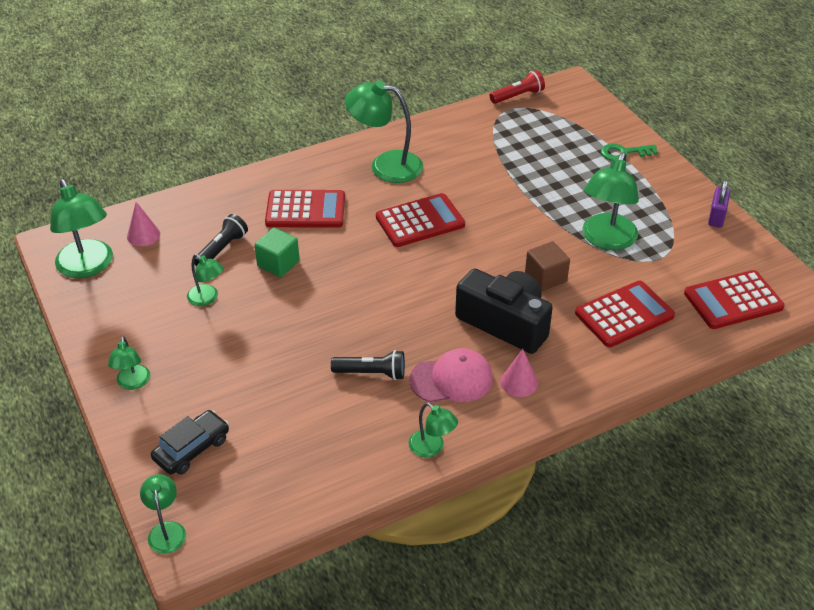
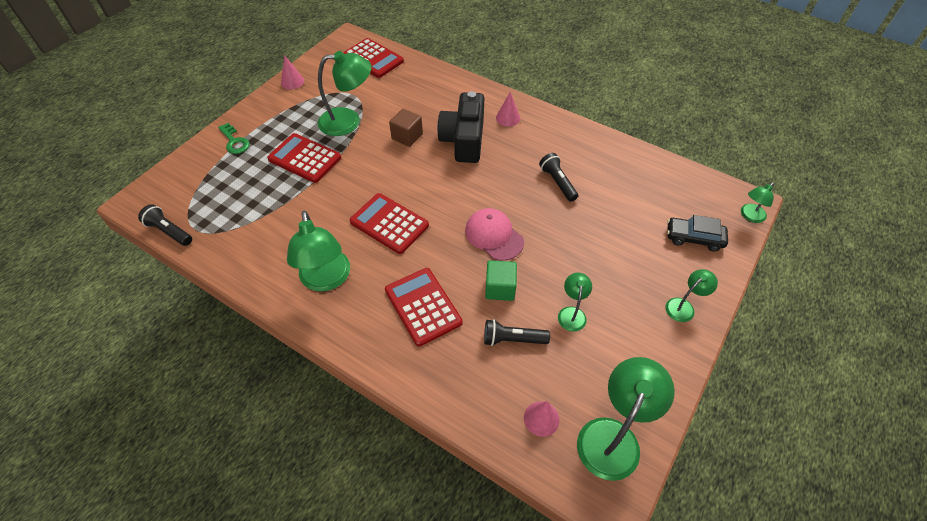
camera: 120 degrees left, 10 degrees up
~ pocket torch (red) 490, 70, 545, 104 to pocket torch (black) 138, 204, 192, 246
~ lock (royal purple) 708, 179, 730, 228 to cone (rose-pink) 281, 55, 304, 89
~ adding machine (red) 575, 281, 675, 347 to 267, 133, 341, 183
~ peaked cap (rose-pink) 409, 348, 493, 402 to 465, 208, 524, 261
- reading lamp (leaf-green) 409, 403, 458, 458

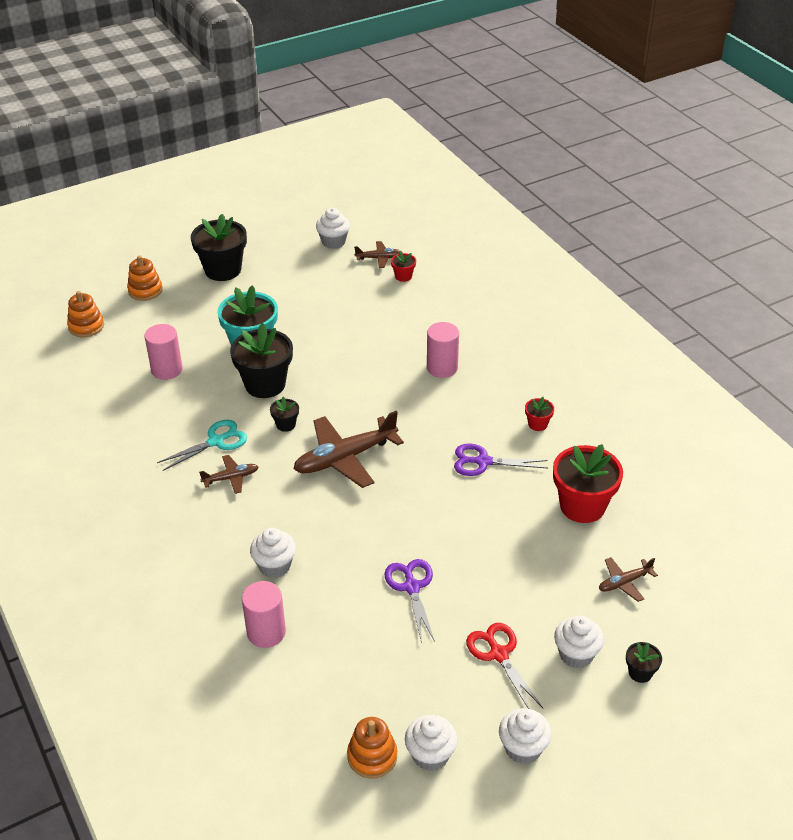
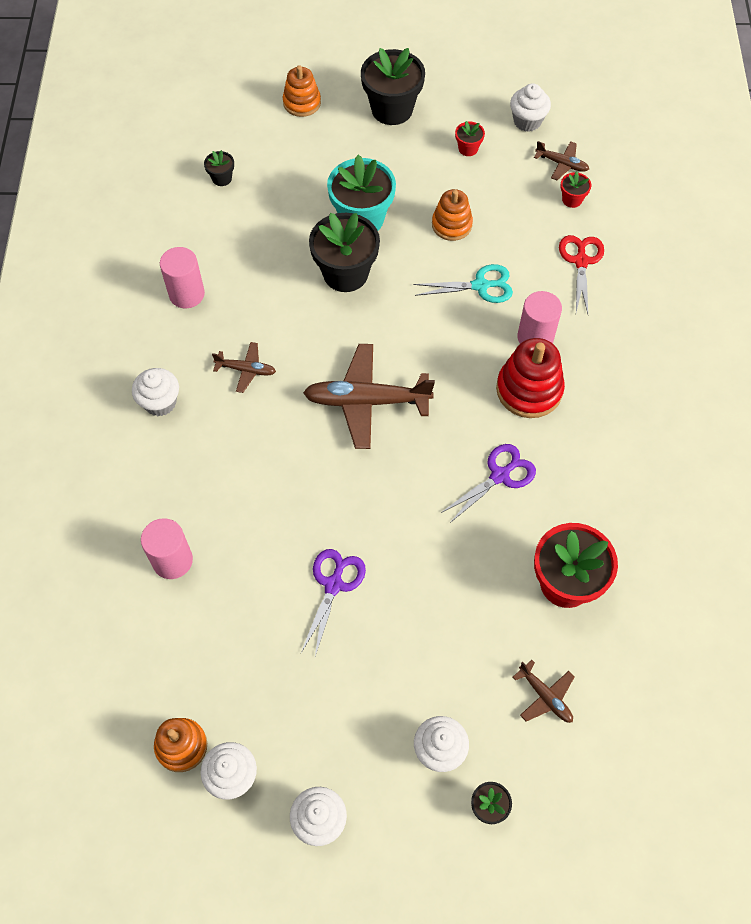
camera: 30 degrees right, 20 degrees up
~ stacking toy (orange) 67, 291, 104, 337 to 432, 189, 473, 241
~ cylinder shape (rose-pink) 145, 324, 183, 380 to 160, 247, 205, 308
~ flower pot (black) 270, 397, 299, 432 to 204, 150, 234, 186
~ flower pot (red) 525, 397, 554, 431 to 455, 121, 485, 156
~ scissors (turquoise) 157, 420, 247, 471 to 414, 264, 513, 303
~ scissors (royal purple) 454, 444, 548, 476 = 441, 444, 536, 523 105 degrees clockwise
~ cupcake (snow-white) 250, 528, 296, 578 to 132, 368, 179, 416
~ aeroplane (dark brown) 599, 557, 658, 602 = 513, 660, 574, 723 135 degrees counterclockwise
~ scissors (red) 466, 623, 543, 709 to 559, 235, 604, 314
+ stacking toy (red) 496, 338, 565, 418

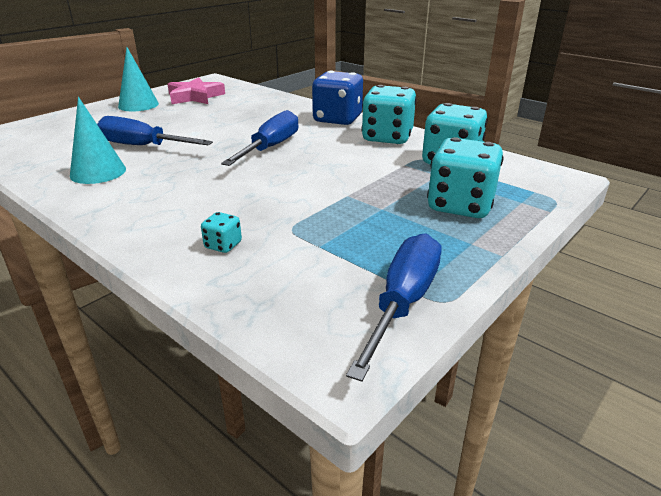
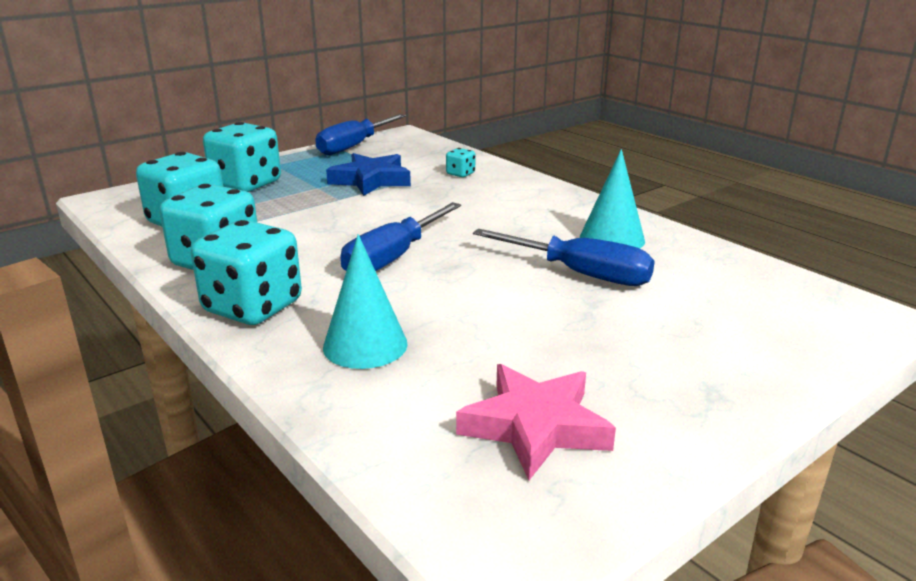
camera: 170 degrees left, 5 degrees down
~ cone (turquoise) 118, 47, 159, 111 to 323, 234, 408, 369
~ game die (blue) 312, 71, 363, 125 to game die (turquoise) 191, 220, 302, 325
+ star (blue) 326, 153, 411, 196

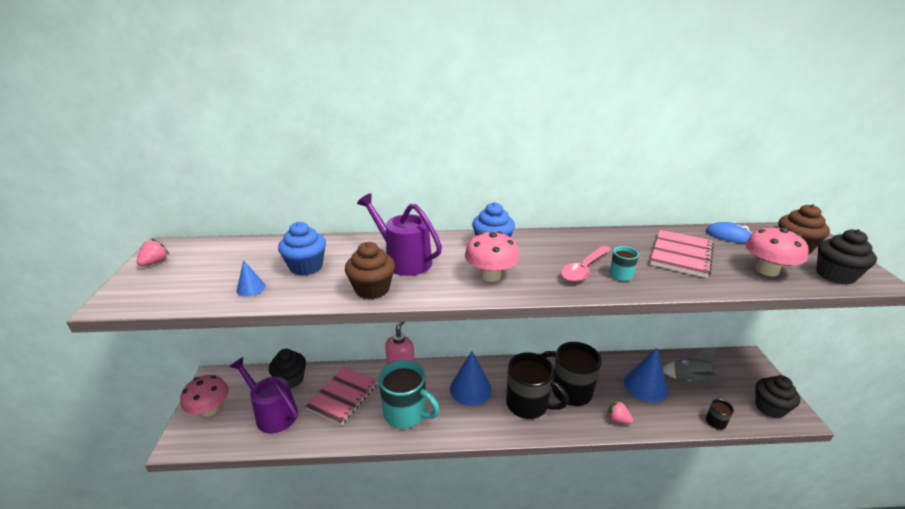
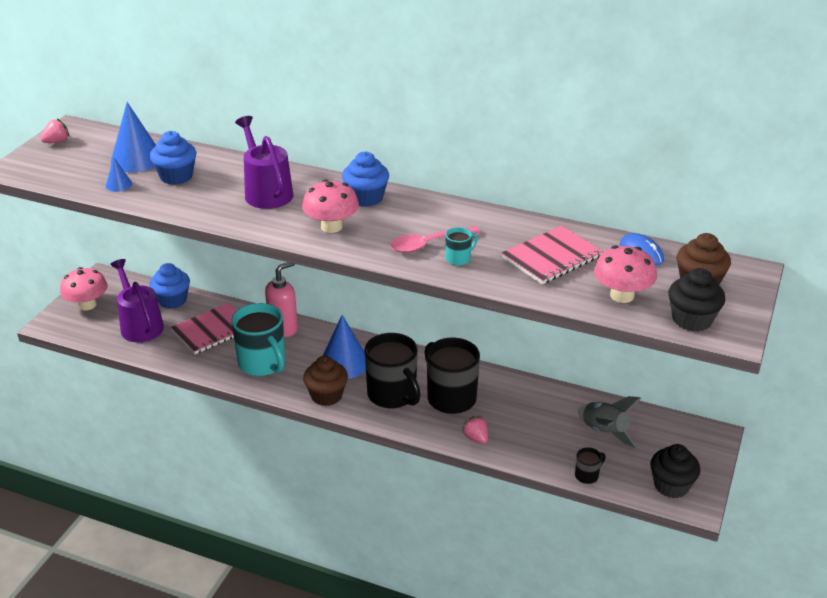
camera: 25 degrees right, 5 degrees up
~ cupcake (dark brown) 345, 242, 395, 299 to 303, 356, 348, 406
~ cone (blue) 624, 348, 668, 402 to 111, 102, 156, 172
~ cupcake (black) 269, 349, 306, 389 to cupcake (blue) 149, 263, 190, 309

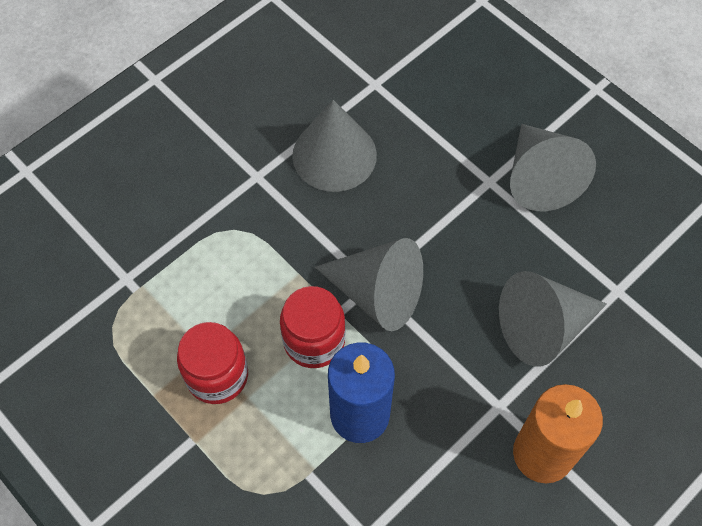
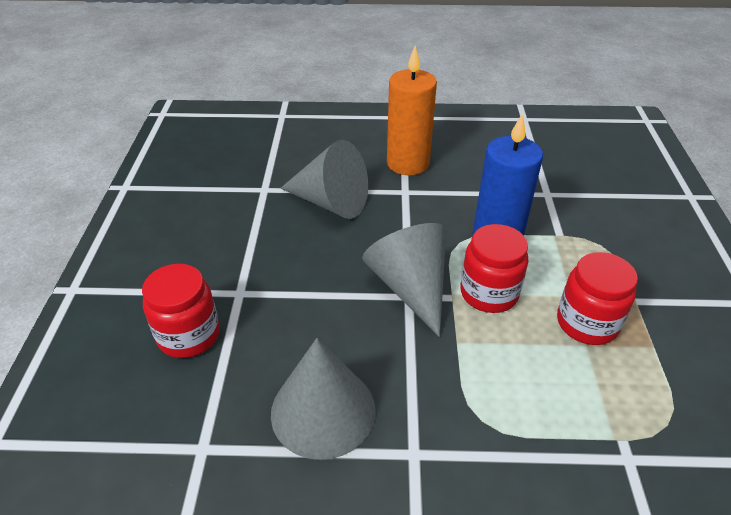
camera: 135 degrees left, 20 degrees down
- cone (grey) 510, 124, 596, 211
+ jam jar (red) 142, 264, 220, 358

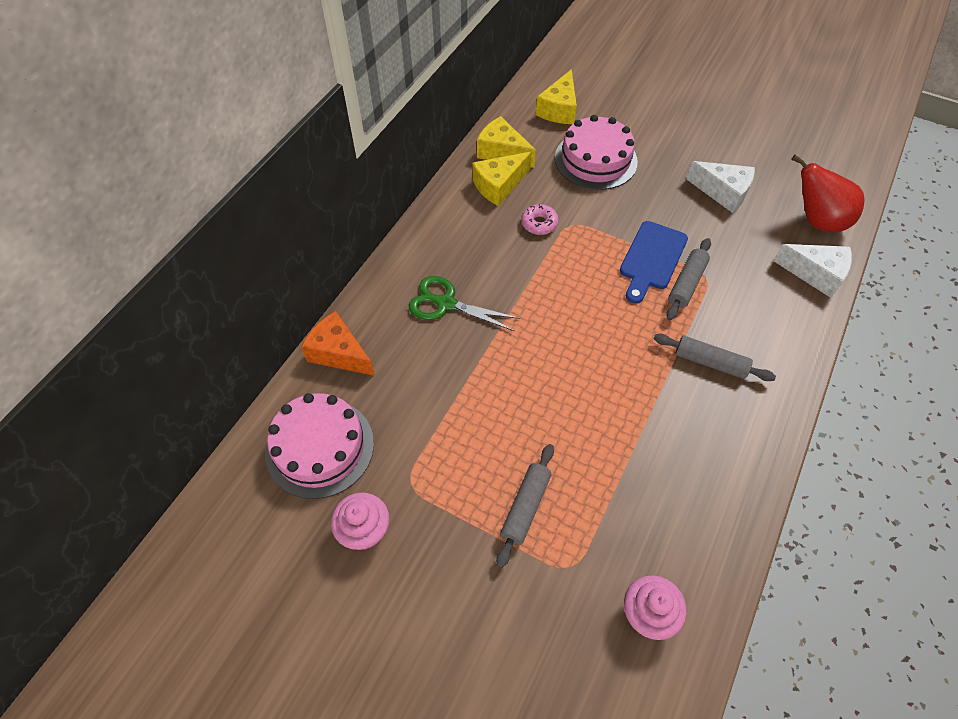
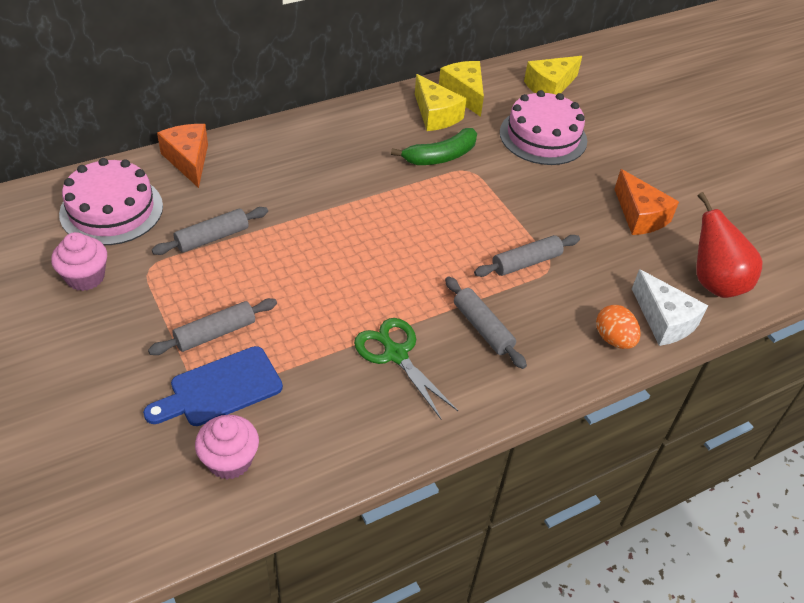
camera: 30 degrees right, 10 degrees down
~ piece of cheese (bright yellow) 473, 152, 531, 206 = 415, 74, 467, 131 120 degrees counterclockwise
~ piece of cheese (snow-white) 686, 161, 755, 213 to piece of cheese (orange) 615, 169, 679, 235
~ doughnut (rose-pink) 521, 204, 559, 235 to banana (leaf-green) 391, 128, 477, 165
~ chopping board (blue) 620, 221, 688, 304 to 143, 346, 283, 426
~ scissors (leaf-green) 409, 276, 520, 331 to 354, 318, 458, 419
+ pastry roller (grey) 152, 207, 268, 255
+ toy egg (orange) 596, 305, 641, 349

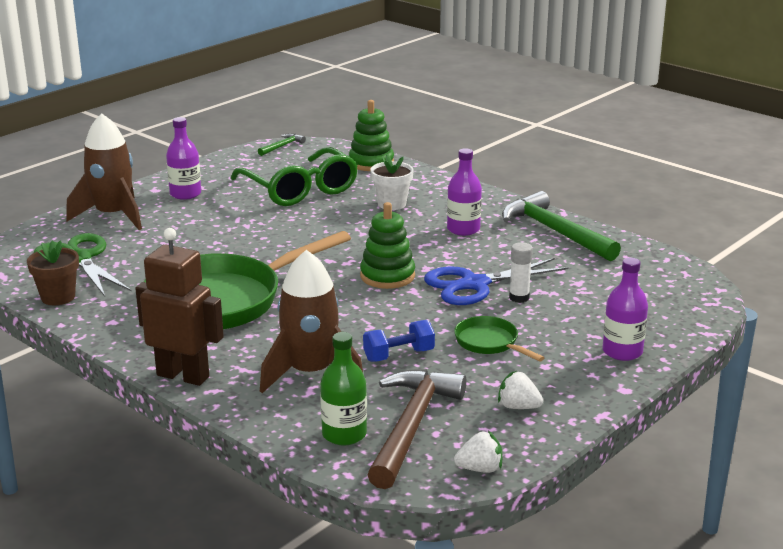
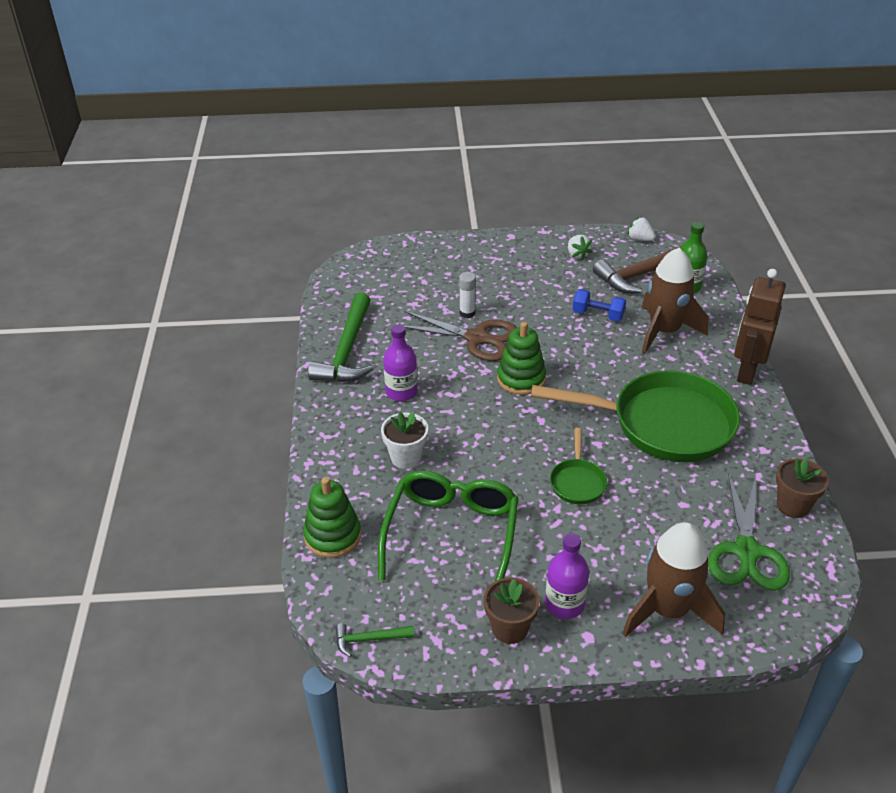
camera: 135 degrees left, 15 degrees up
~ robot figure (dark brown) 135, 228, 224, 386 = 734, 269, 786, 385 45 degrees clockwise
~ scissors (blue) 424, 258, 569, 305 to scissors (dark brown) 404, 311, 517, 361
- drink bottle (royal purple) 602, 258, 648, 361
~ pan (leaf-green) 454, 316, 545, 361 to 550, 428, 607, 504
+ flower pot (dark brown) 484, 577, 540, 644

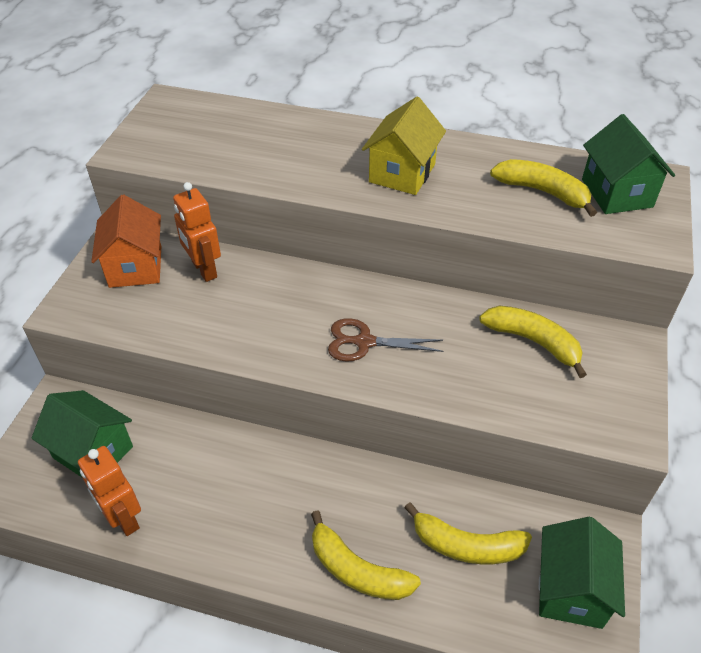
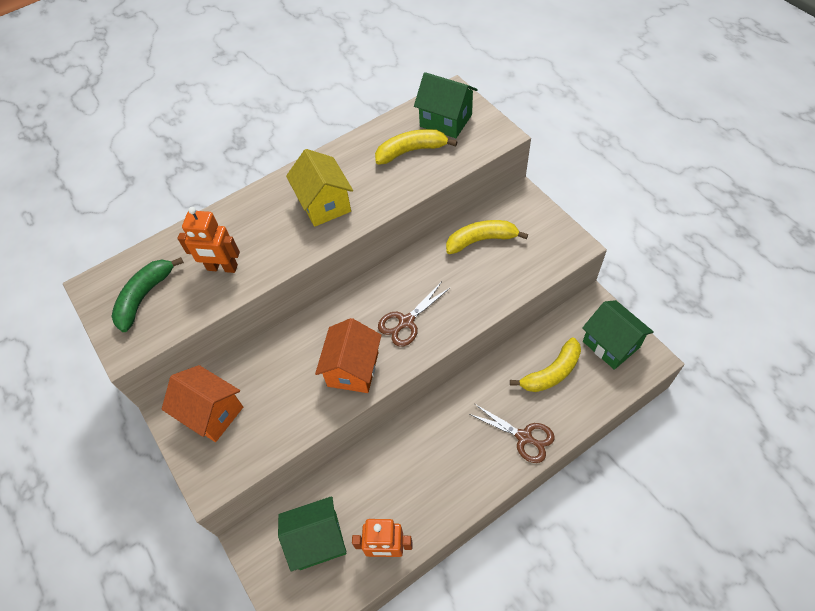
camera: 45 degrees left, 10 degrees up
~ robot figure (orange) 173, 182, 221, 282 to 177, 207, 240, 273
~ banana (bright yellow) 311, 510, 421, 600 to scissors (dark brown) 469, 404, 555, 463
+ banana (leaf-green) 111, 257, 184, 332
+ house (orange) 315, 318, 381, 393

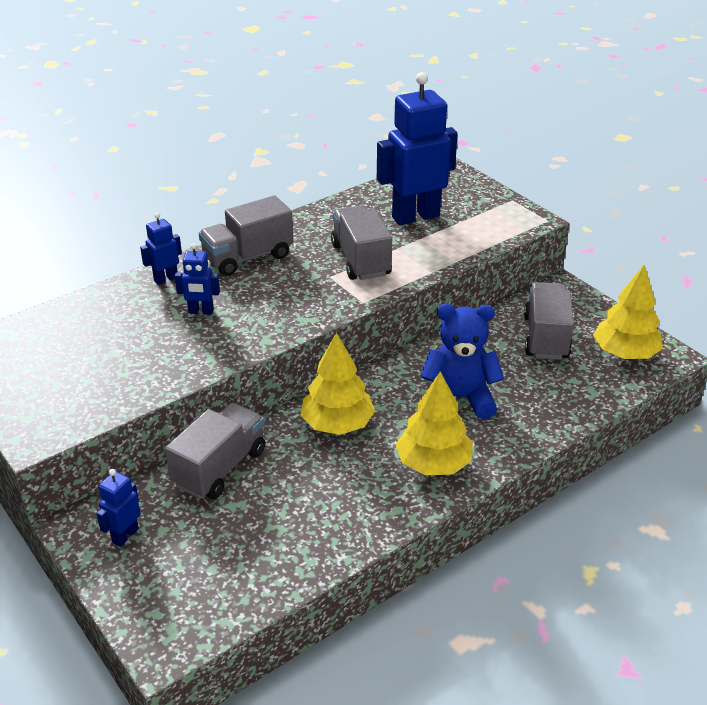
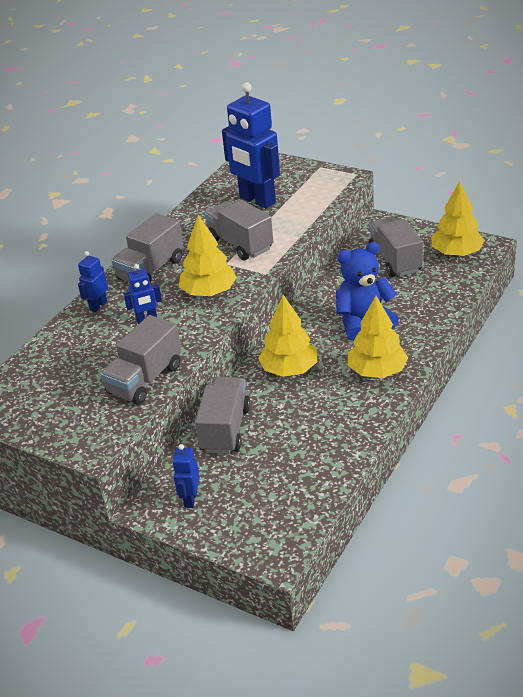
camera: 20 degrees left, 0 degrees up
~ robot figure (blue) 377, 72, 458, 225 = 222, 82, 280, 209 90 degrees counterclockwise
+ fir tree (bright yellow) 179, 215, 237, 296
+ truck (grey) 100, 315, 181, 405

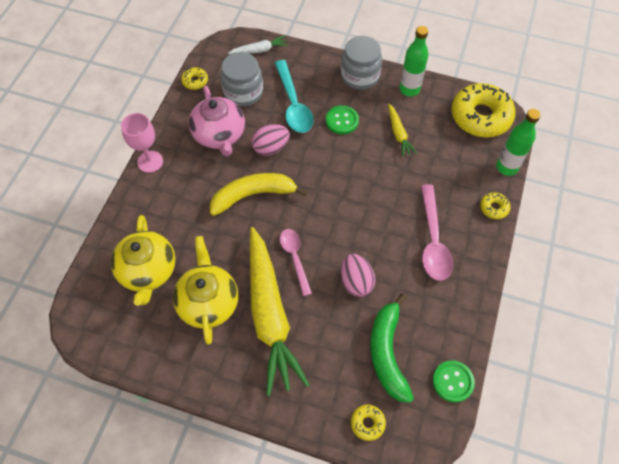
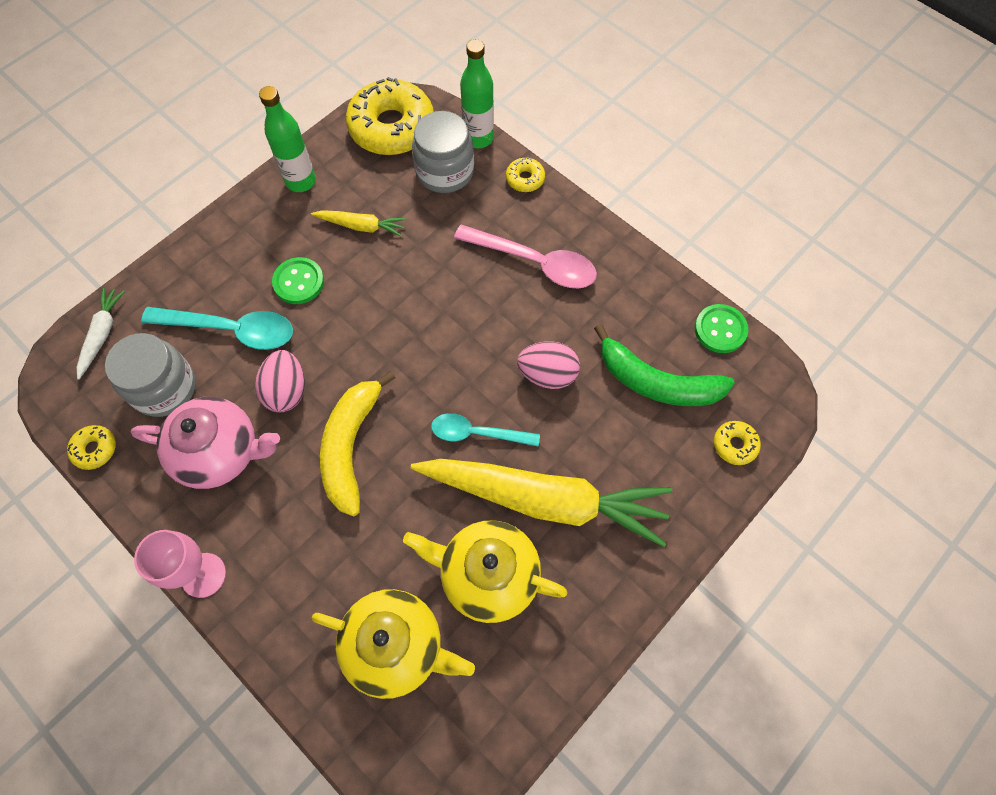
camera: 65 degrees left, 5 degrees up
~ jam jar (grey) 341, 36, 382, 90 to 412, 111, 474, 193
~ teaspoon (rose-pink) 280, 229, 312, 296 to teaspoon (turquoise) 431, 413, 540, 447

